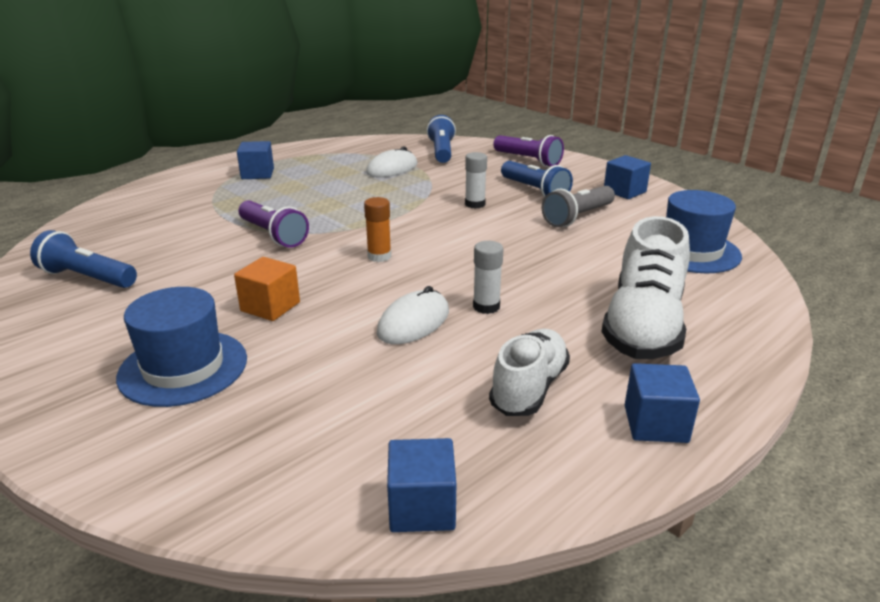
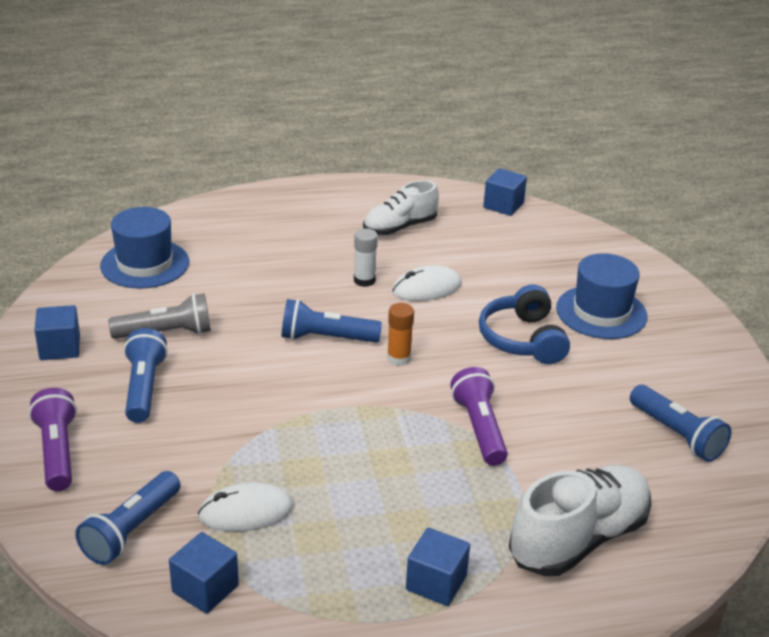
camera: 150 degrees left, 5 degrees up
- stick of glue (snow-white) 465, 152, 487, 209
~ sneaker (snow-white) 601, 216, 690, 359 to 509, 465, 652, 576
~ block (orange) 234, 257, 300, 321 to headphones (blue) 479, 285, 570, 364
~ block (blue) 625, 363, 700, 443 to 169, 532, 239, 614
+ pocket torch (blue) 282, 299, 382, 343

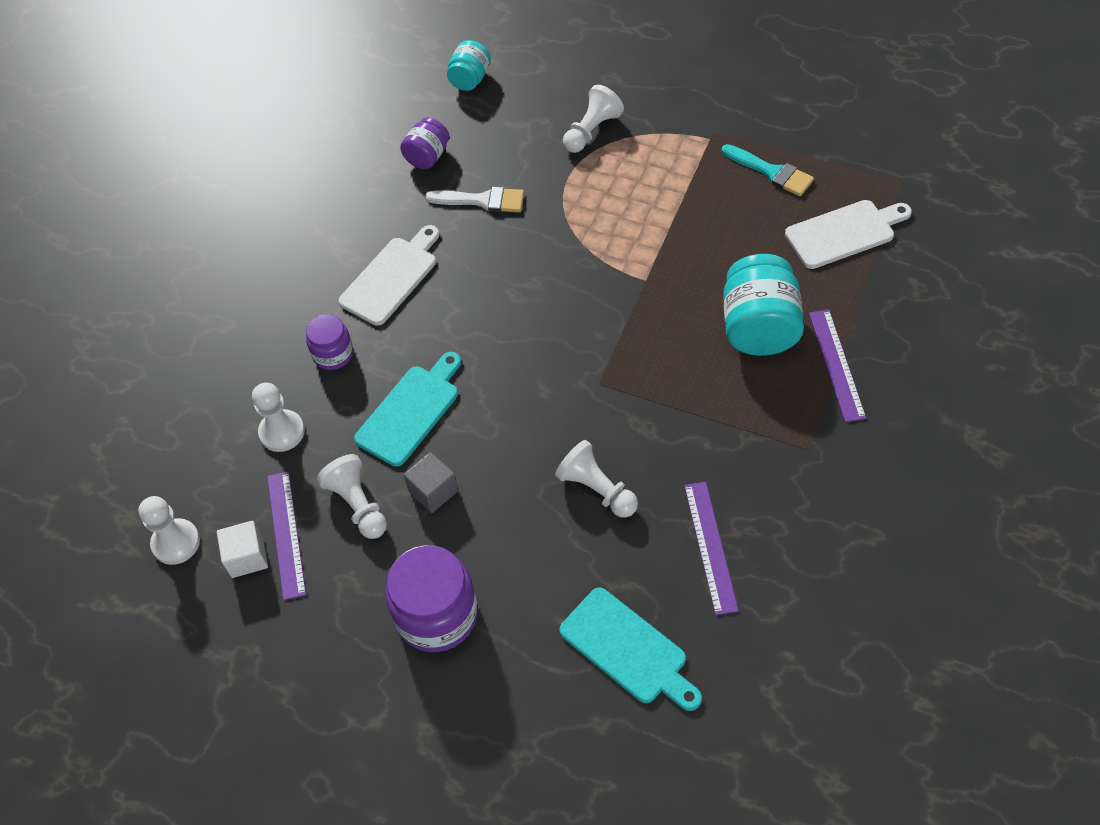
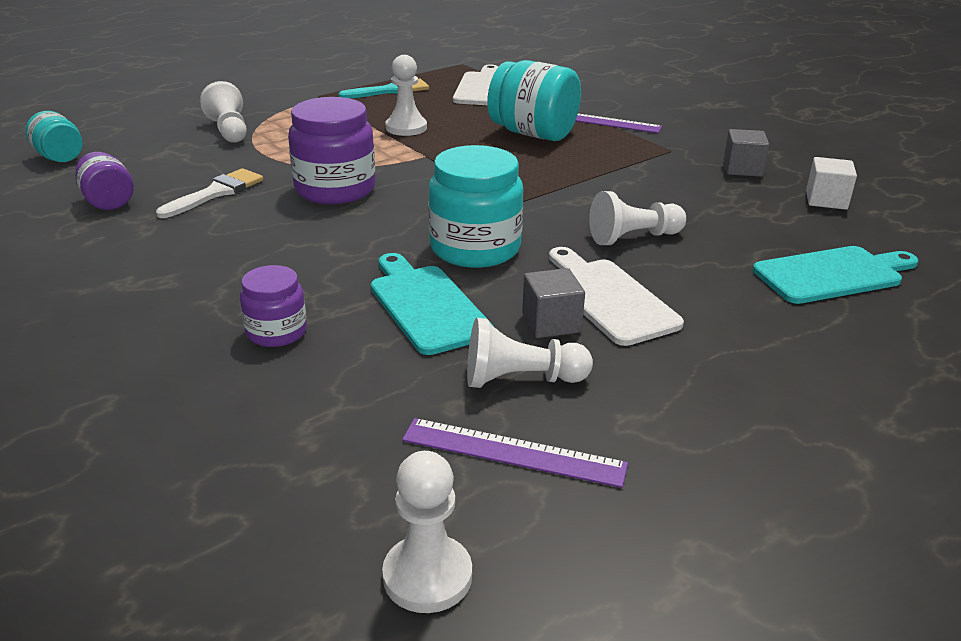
camera: 65 degrees left, 25 degrees down
~ chopping board (snow-white) 339, 225, 439, 326 to 549, 247, 684, 346
~ game pawn (snow-white) 252, 383, 305, 452 to 385, 55, 427, 136
- measuring stick (royal purple) 684, 482, 739, 615
~ block (snow-white) 217, 521, 268, 578 to 806, 157, 857, 210
~ jam jar (royal purple) 385, 545, 478, 652 to 288, 97, 375, 204
+ block (grey) 723, 129, 769, 177
+ jam jar (turquoise) 428, 145, 523, 268

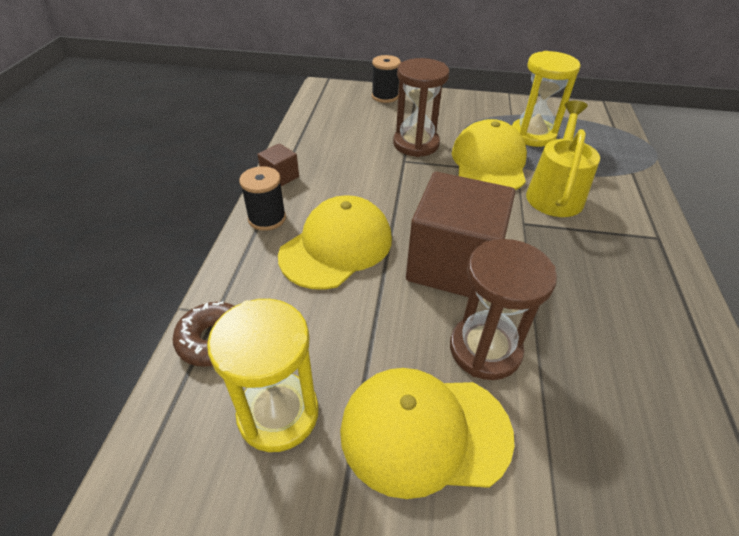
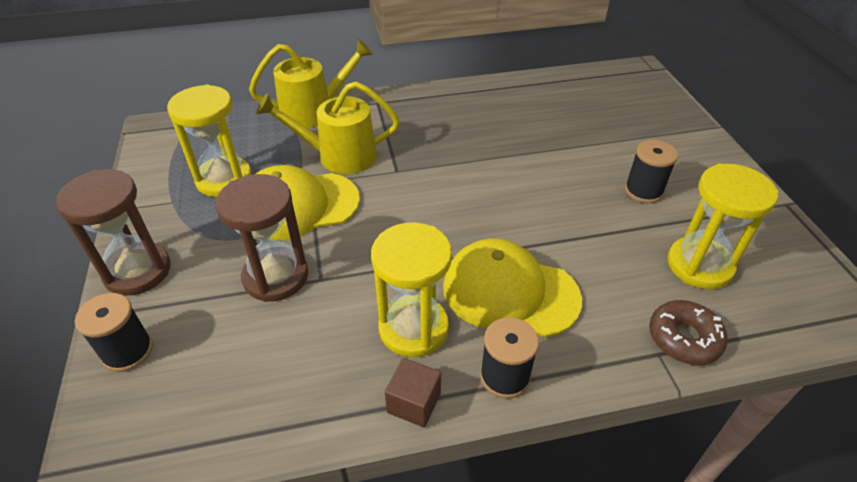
camera: 110 degrees left, 0 degrees up
- block (dark brown) 406, 172, 515, 297
~ hourglass (dark brown) 450, 239, 557, 380 to 55, 169, 171, 296
~ peaked cap (bright yellow) 340, 368, 515, 499 to bobbin (black) 625, 140, 678, 203
+ sprinkling can (bright yellow) 249, 39, 373, 128
+ hourglass (bright yellow) 371, 222, 452, 357

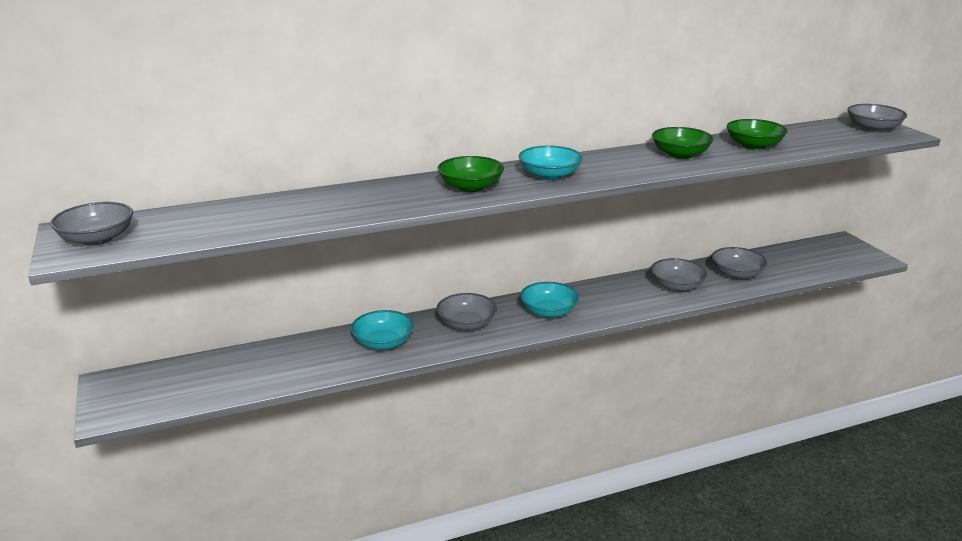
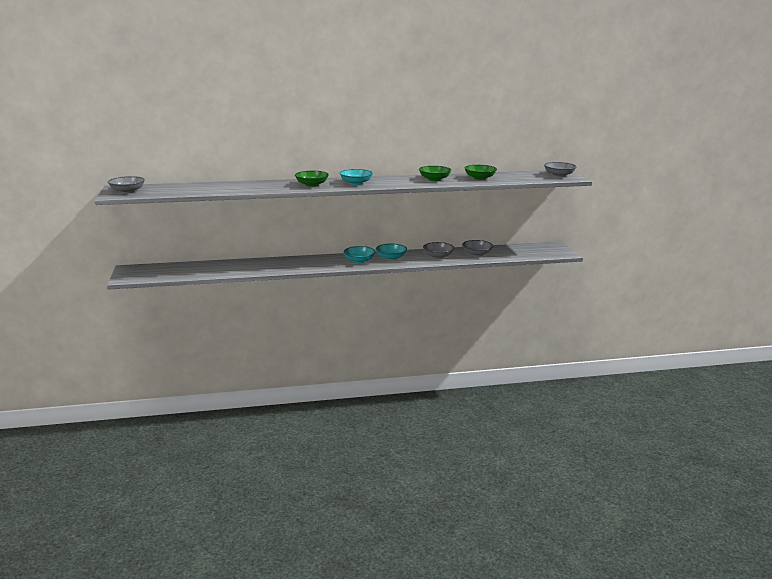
camera: 10 degrees right, 5 degrees down
- serving bowl (grey) 436, 293, 497, 331
~ serving bowl (turquoise) 351, 310, 414, 350 to 376, 244, 407, 260

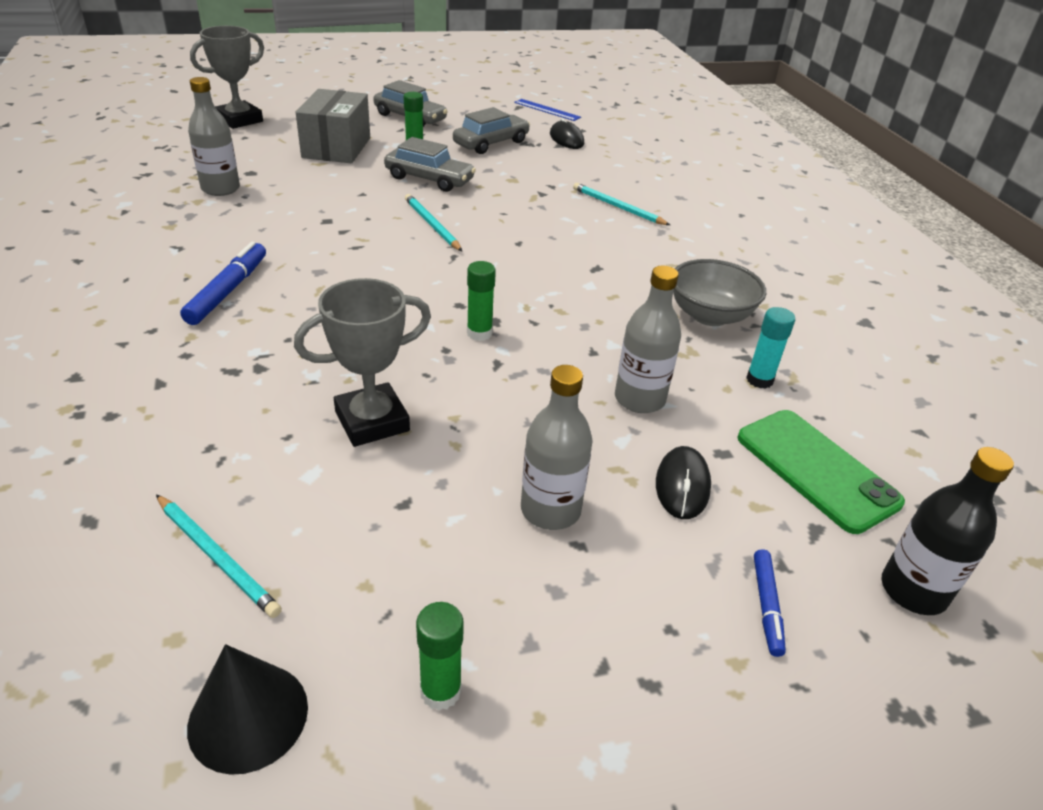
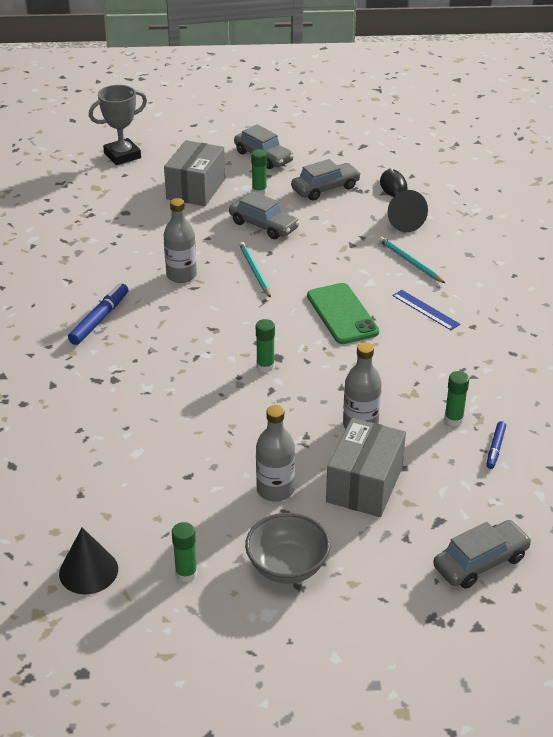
camera: 15 degrees right, 0 degrees up
~ drink bottle (grey) 188, 77, 240, 196 to 164, 198, 197, 283
~ measuring stick (blue) 514, 99, 581, 121 to 392, 290, 460, 330
~ serving bowl (grey) 673, 259, 766, 326 to 245, 513, 330, 583
- prize cup (grey) 294, 278, 431, 447
~ stick of glue (turquoise) 746, 307, 795, 389 to stick of glue (leaf-green) 444, 371, 469, 426
~ smartphone (leaf-green) 737, 410, 905, 534 to 307, 283, 379, 344
~ mouse (black) 656, 446, 711, 519 to parcel (grey) 326, 418, 406, 517
~ drink bottle (black) 882, 447, 1014, 615 to car (grey) 433, 520, 532, 589
- lead pencil (turquoise) 156, 494, 282, 618
~ marker (blue) 754, 549, 786, 657 to 486, 421, 506, 469
+ cone (black) 388, 190, 428, 232

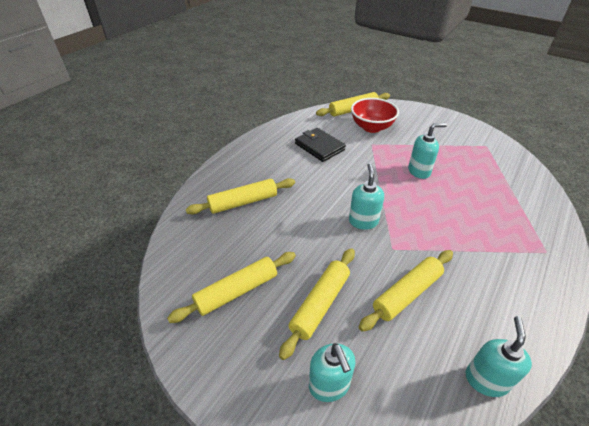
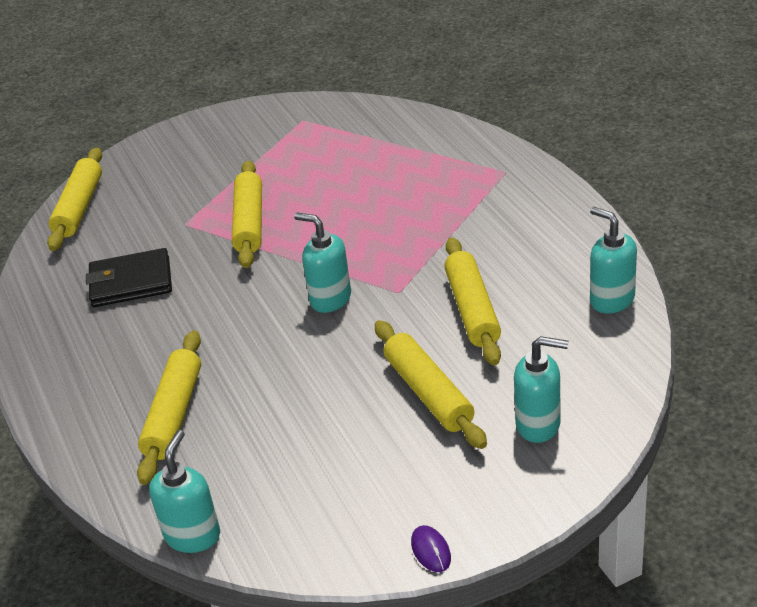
camera: 55 degrees left, 5 degrees down
- serving bowl (red) 351, 98, 399, 133
~ pump bottle (turquoise) 408, 123, 447, 179 to 149, 430, 220, 553
~ pastry roller (bright yellow) 167, 252, 296, 323 to 232, 161, 262, 268
+ mouse (royal purple) 411, 525, 451, 572

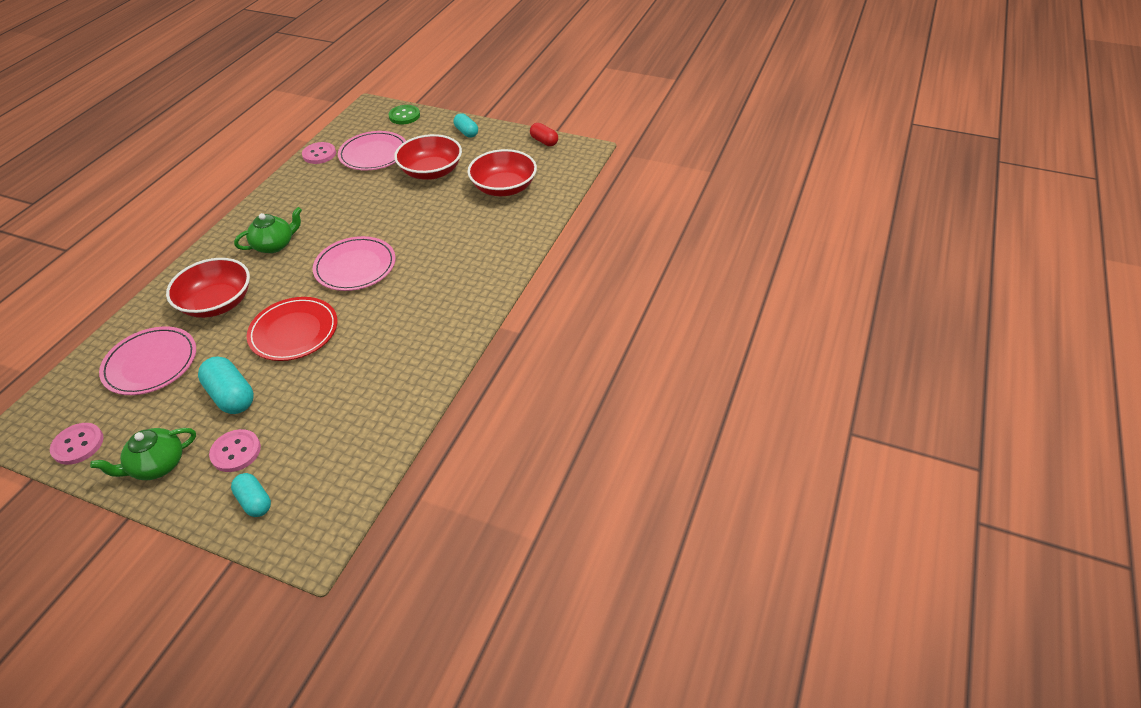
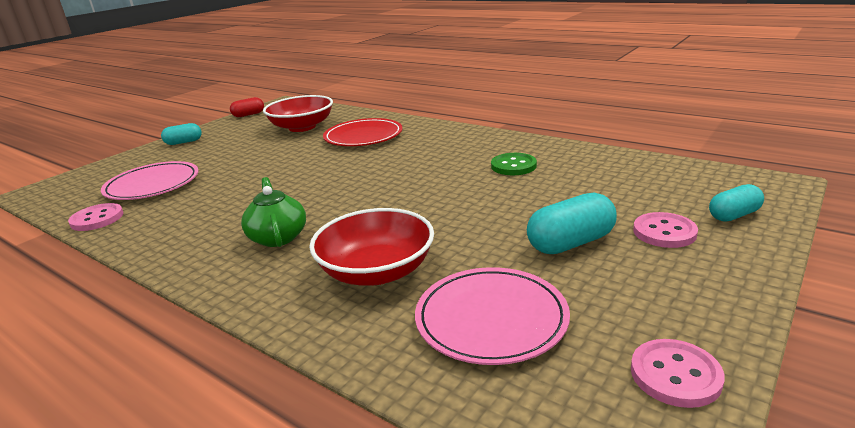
camera: 75 degrees left, 20 degrees down
~ sewing button (leaf-green) 389, 105, 420, 124 to 491, 153, 537, 175
- serving bowl (red) 394, 134, 462, 180
- flat dish (rose-pink) 313, 236, 396, 291
~ flat dish (red) 247, 297, 337, 361 to 323, 118, 403, 146
- teapot (leaf-green) 90, 428, 196, 480

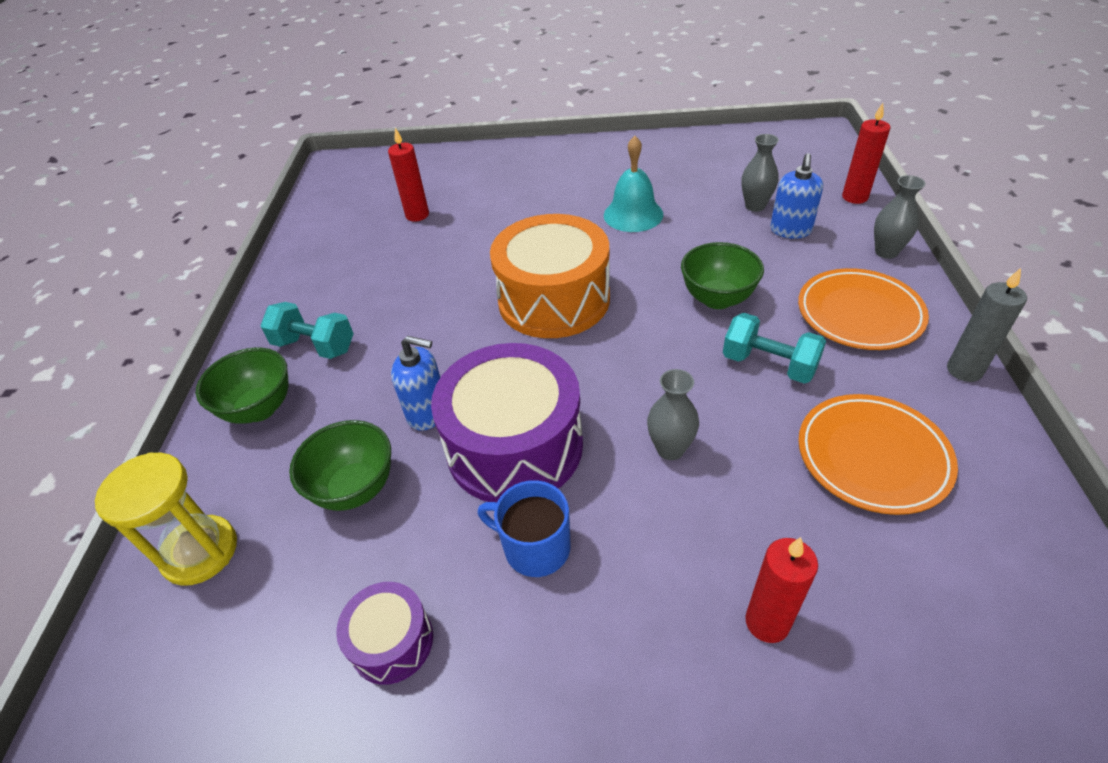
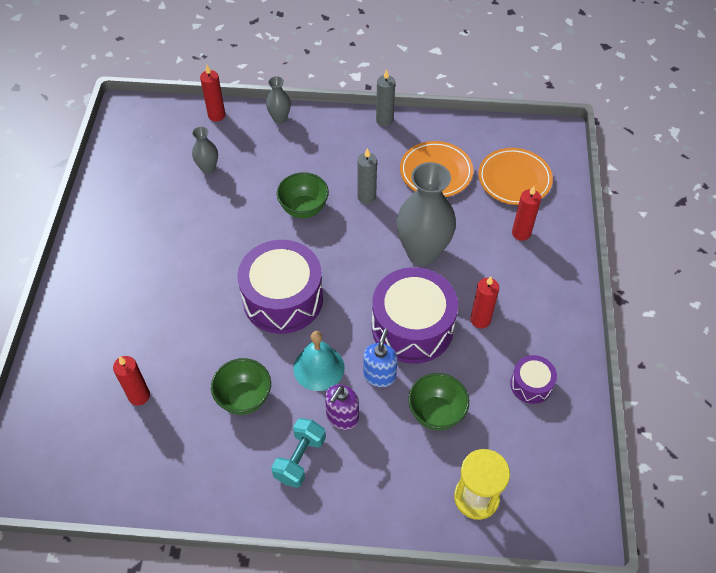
camera: 90 degrees left, 10 degrees up
~ hand bell (turquoise) 604, 136, 663, 232 to 293, 331, 345, 391
- pump bottle (blue) 770, 153, 823, 239
~ drum (orange) 490, 214, 610, 338 to drum (royal purple) 238, 240, 323, 334
~ flat dish (orange) 798, 268, 929, 350 to 478, 148, 553, 205
~ free weight (turquoise) 723, 313, 826, 384 to pillar candle (grey) 357, 148, 377, 204
~ serving bowl (leaf-green) 196, 348, 289, 424 to 211, 358, 271, 415
~ tall vase (grey) 647, 369, 699, 460 = 396, 162, 456, 266 x2.09
~ coffee mug (blue) 478, 480, 571, 577 to pillar candle (red) 471, 276, 499, 328
+ pump bottle (royal purple) 325, 384, 359, 430

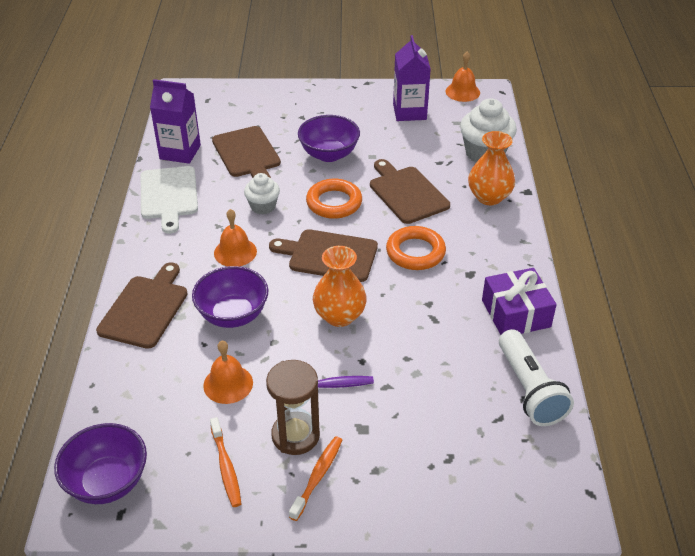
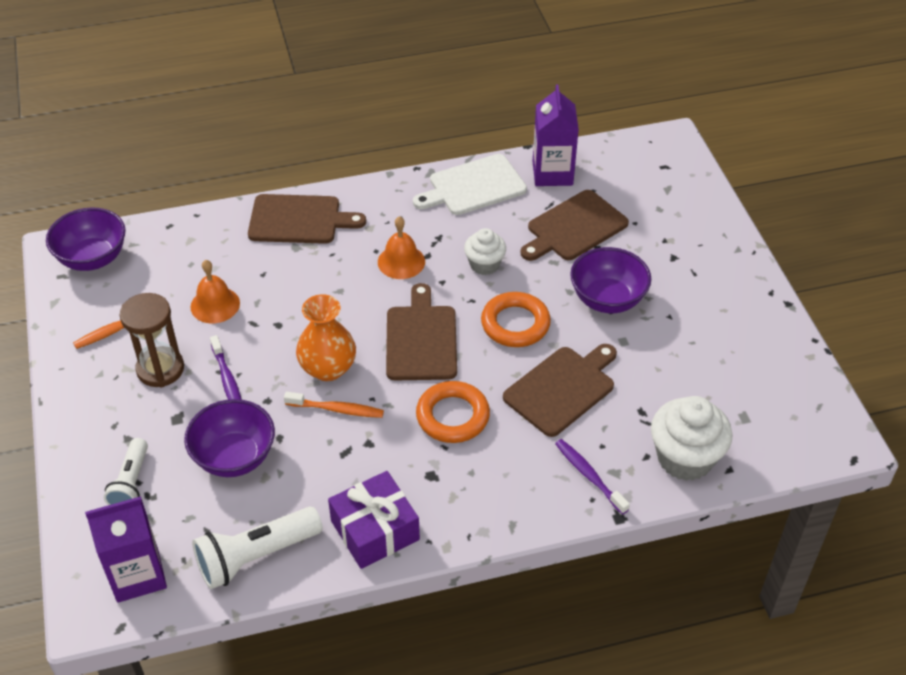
camera: 75 degrees right, 5 degrees up
~ carton (royal purple) 393, 35, 431, 121 to 85, 496, 167, 603
- hand bell (orange) 445, 52, 480, 102
~ tall vase (orange) 468, 131, 515, 205 to tooth brush (royal purple) 555, 439, 630, 515
~ serving bowl (royal purple) 192, 266, 268, 328 to 184, 399, 275, 477
~ tooth brush (orange) 289, 436, 342, 521 to 284, 392, 384, 418
+ pocket torch (snow-white) 104, 438, 148, 505

